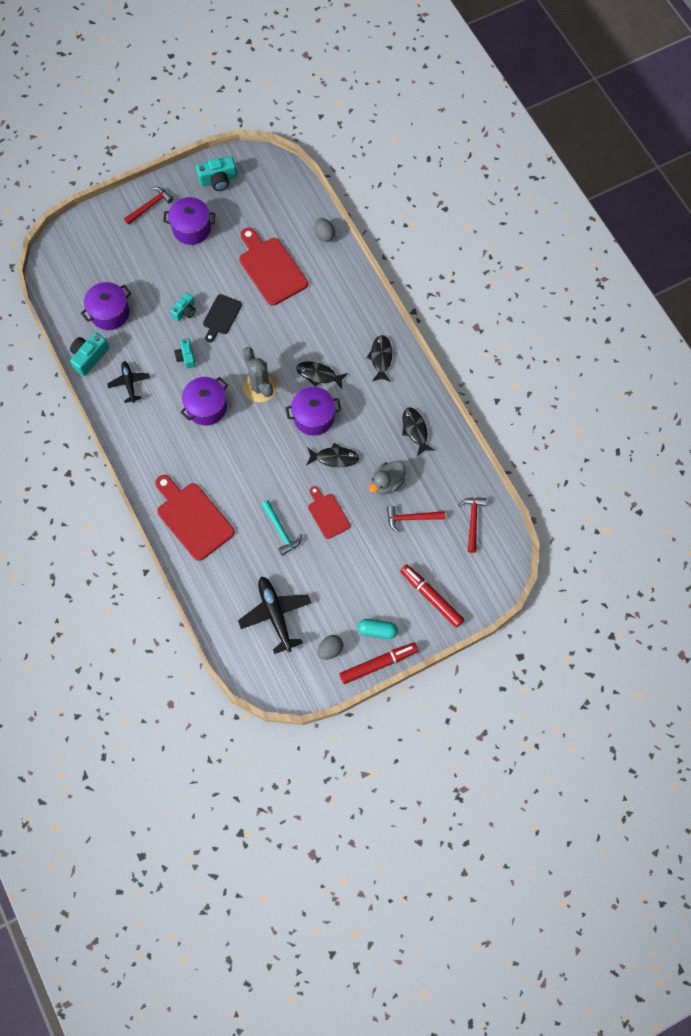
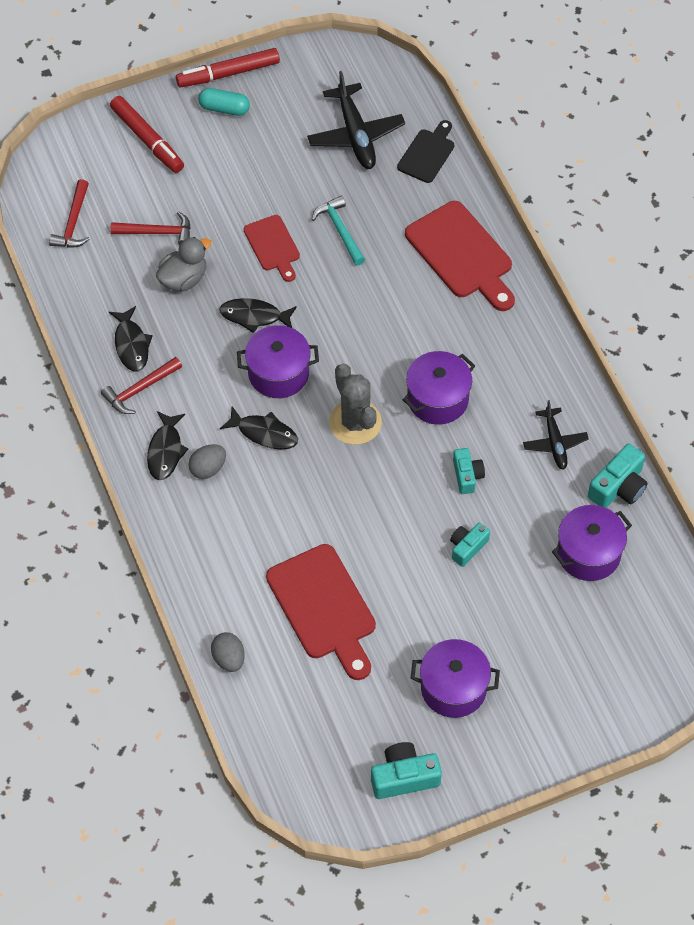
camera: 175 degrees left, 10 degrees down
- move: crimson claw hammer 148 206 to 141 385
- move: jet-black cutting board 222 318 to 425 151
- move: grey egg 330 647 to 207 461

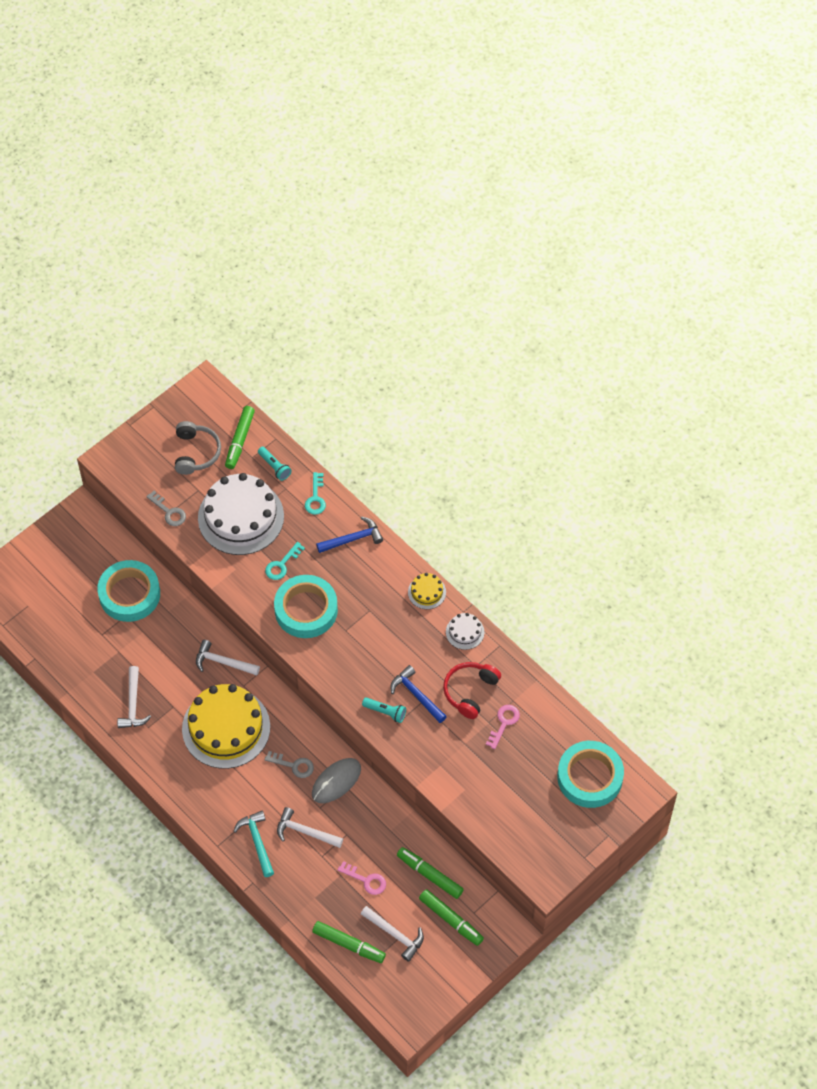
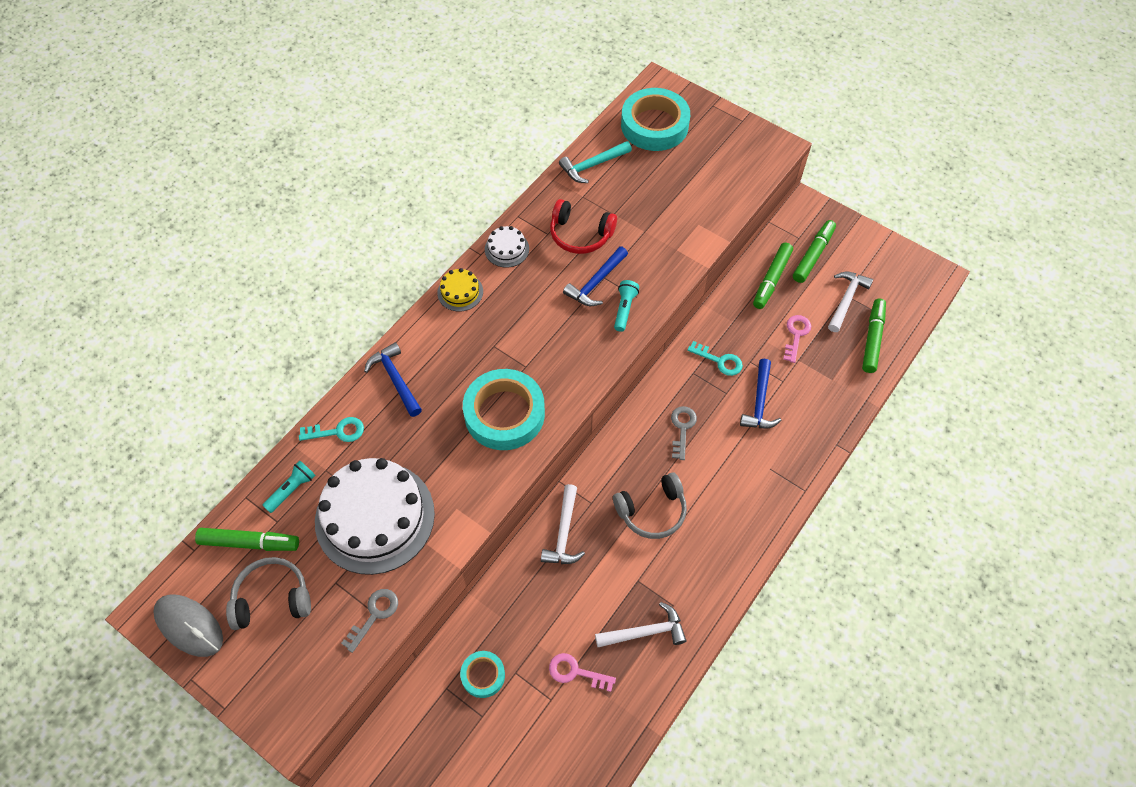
camera: 100 degrees left, 0 degrees up
- move: turquoise door key 285 561 to 715 358
- resize: turquoise roll of tape 128 591 = 482 674 x0.51
- replace: bright yellow cake 226 726 to grey headphones 650 506
- move: rose-pink door key 503 727 to 582 672
- move: grey PC mouse 336 780 to 188 625
- recolor: pure white claw hammer 310 827 to royal blue claw hammer 761 393
- move: turquoise claw hammer 253 844 to 595 162

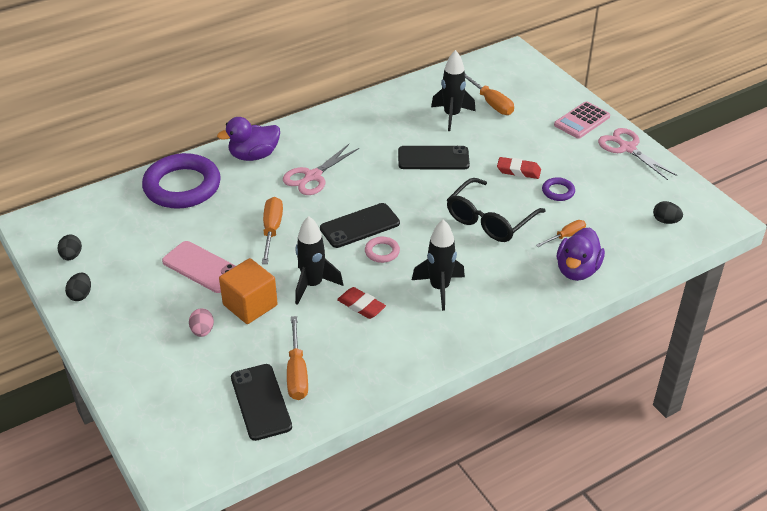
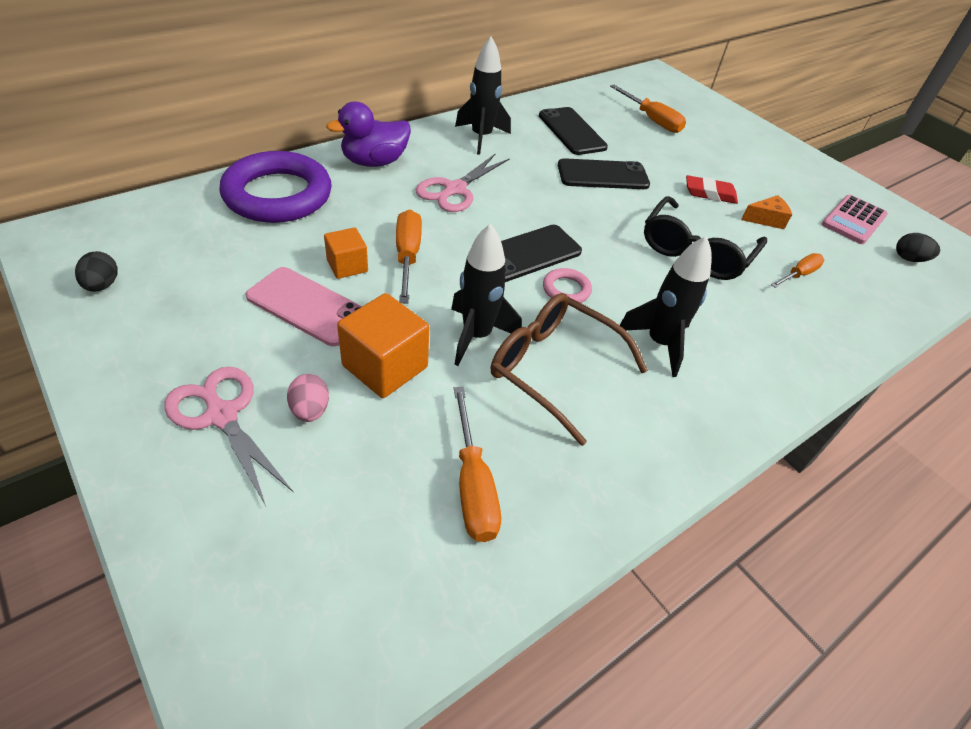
camera: 10 degrees left, 5 degrees up
- move: jet-black rocket 453 90 to 483 96
- move: rose-pink adding machine 582 120 to 855 219
- move: rose-pink pair of scissors 637 154 to 229 436
- replace: royal purple ring 558 189 to bright orange cheese wedge 766 212
- delete: royal purple duck 581 254
- delete: jet-black egg 78 287
- replace: crimson eraser 361 303 to russet spectacles 569 369
- move: jet-black mobile phone 261 402 to 573 131
- insert: bright orange cube 346 253

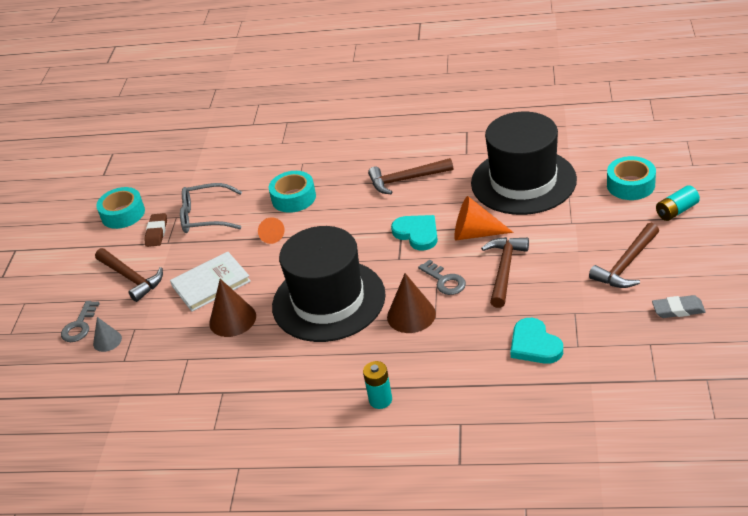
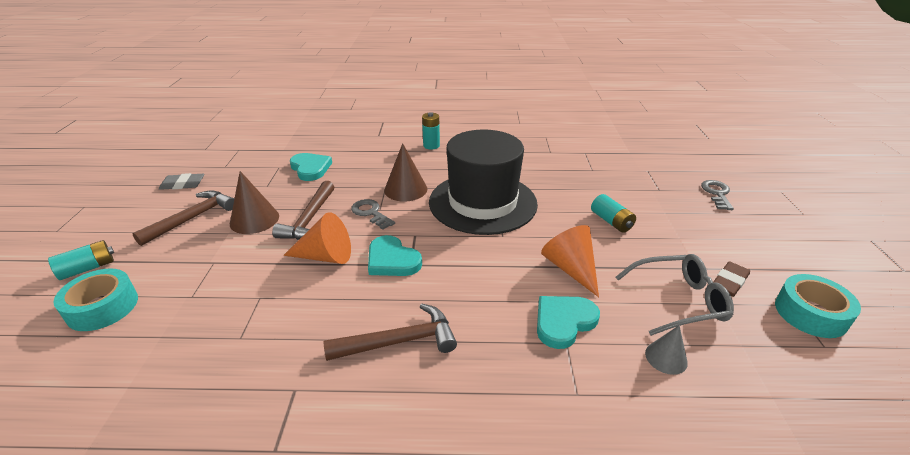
camera: 170 degrees right, 5 degrees down
- delete: jet-black tall hat 524 163
- replace: turquoise roll of tape 292 192 to turquoise heart shape 568 322
- rotate: russet eraser 155 230 = 731 279 45 degrees clockwise
- resize: bright orange solid cone 271 230 = 570 261 x1.64
- delete: russet claw hammer 129 275
- replace: pure white hardcover 210 281 to turquoise AA battery 613 213
- move: russet solid cone 232 308 to 254 202
- move: grey solid cone 107 334 to 666 350

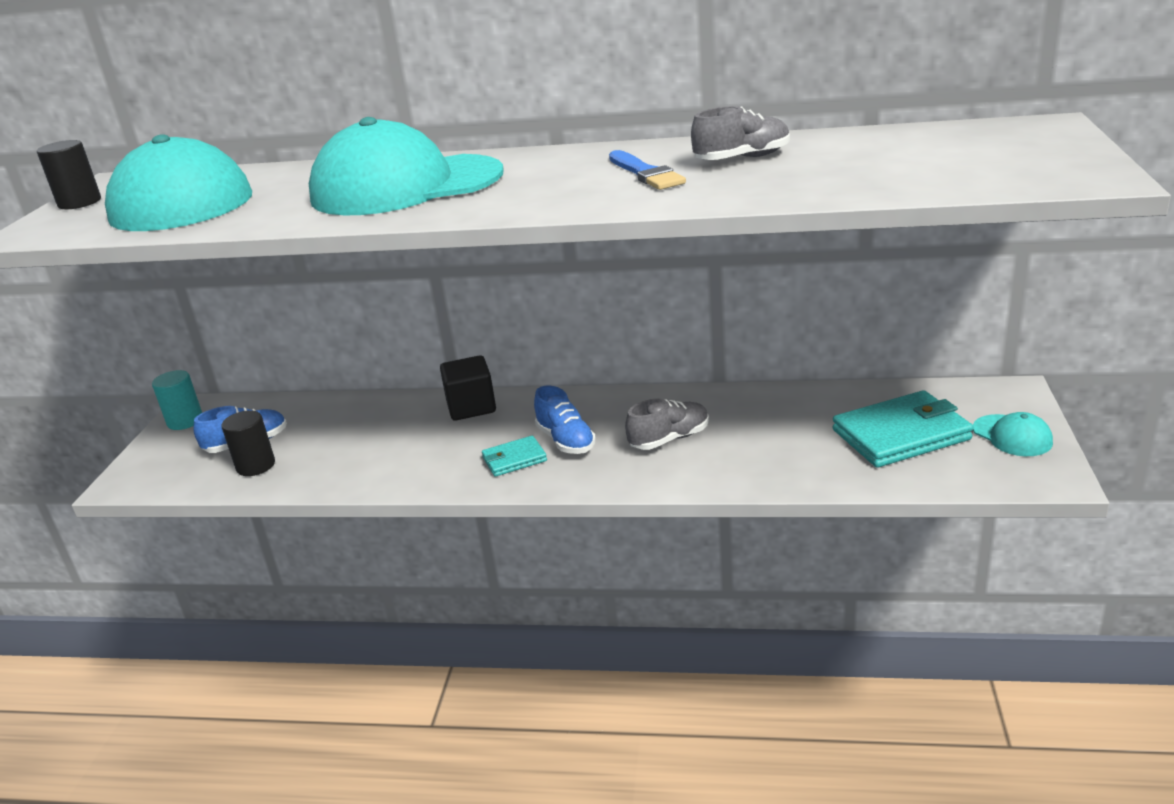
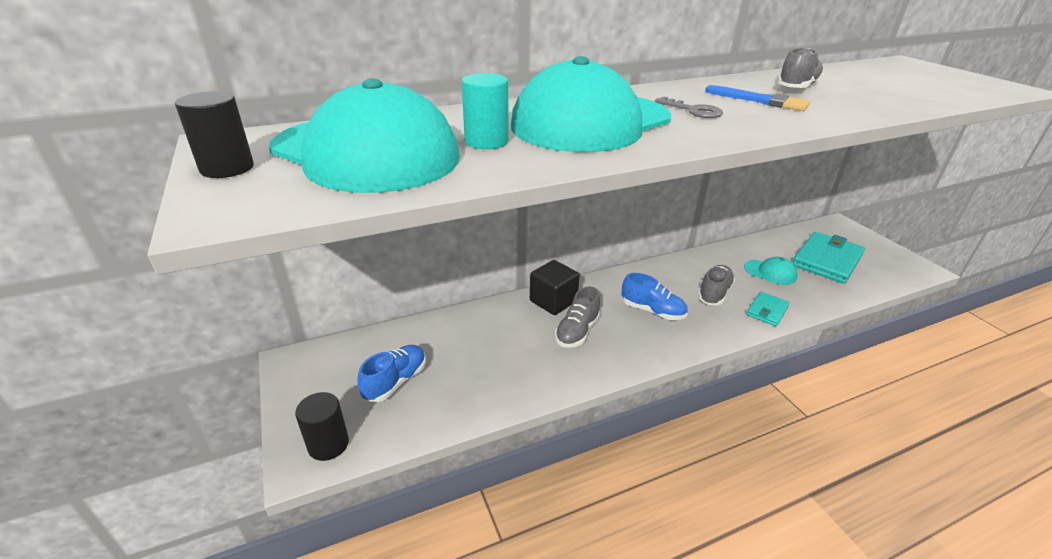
camera: 35 degrees left, 5 degrees up
- move: turquoise cylinder shape 177 400 to 485 111
- move: jet-black cylinder shape 248 443 to 322 426
- move: turquoise cap 1013 434 to 770 271
- move: turquoise card wallet 514 456 to 768 309
- insert: grey door key 689 107
- insert: grey shoe 577 317

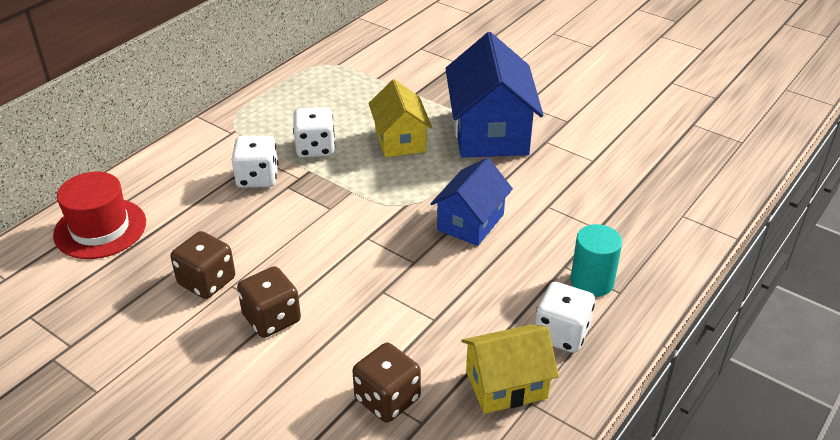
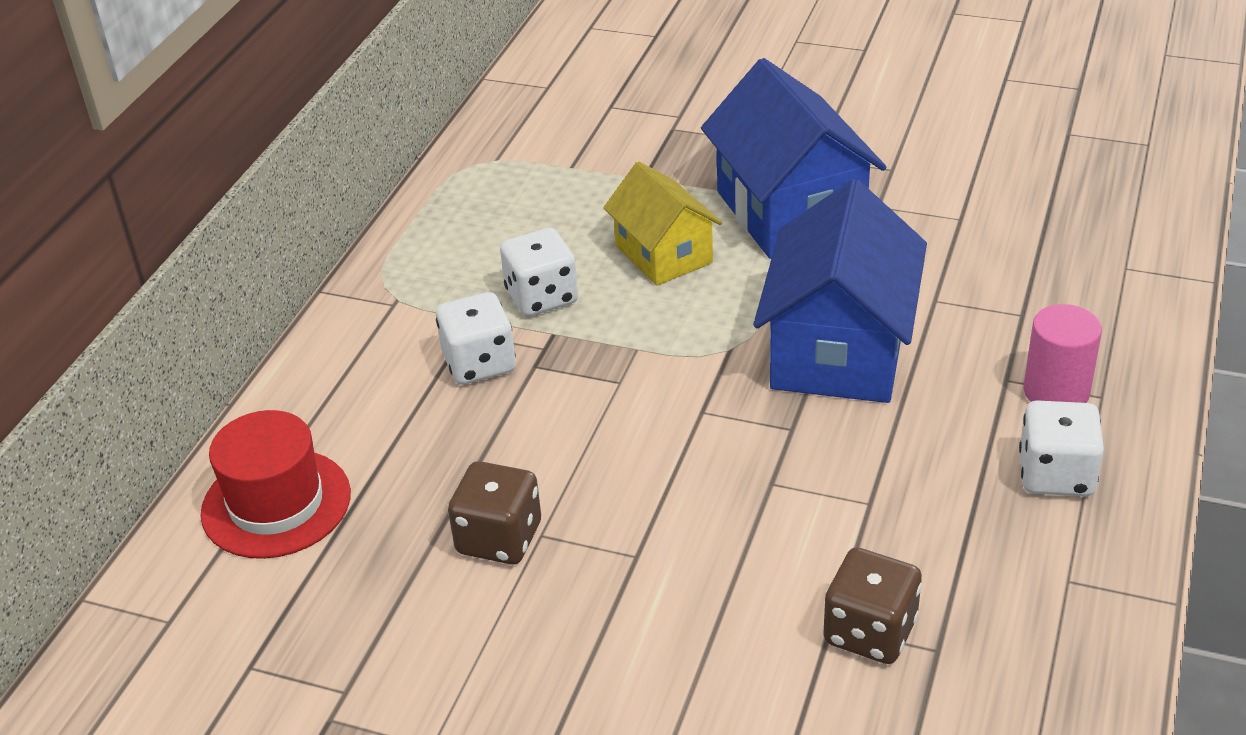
camera: 15 degrees left, 0 degrees up
- resize: royal blue house 471 202 = 840 291 x1.63
- recolor: turquoise cylinder shape 596 260 to rose-pink cylinder shape 1063 353
- delete: russet game die 269 302
- delete: bright yellow house 510 369

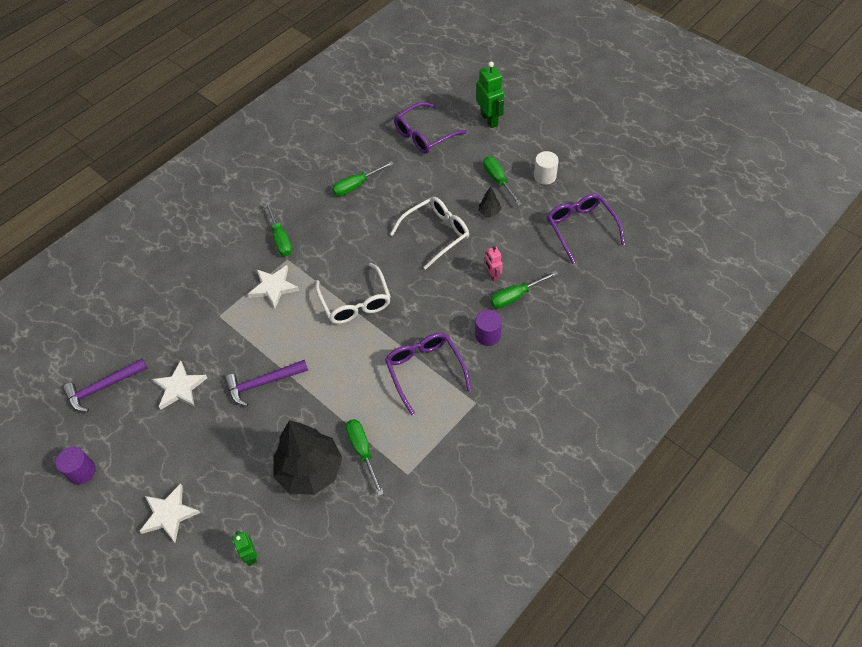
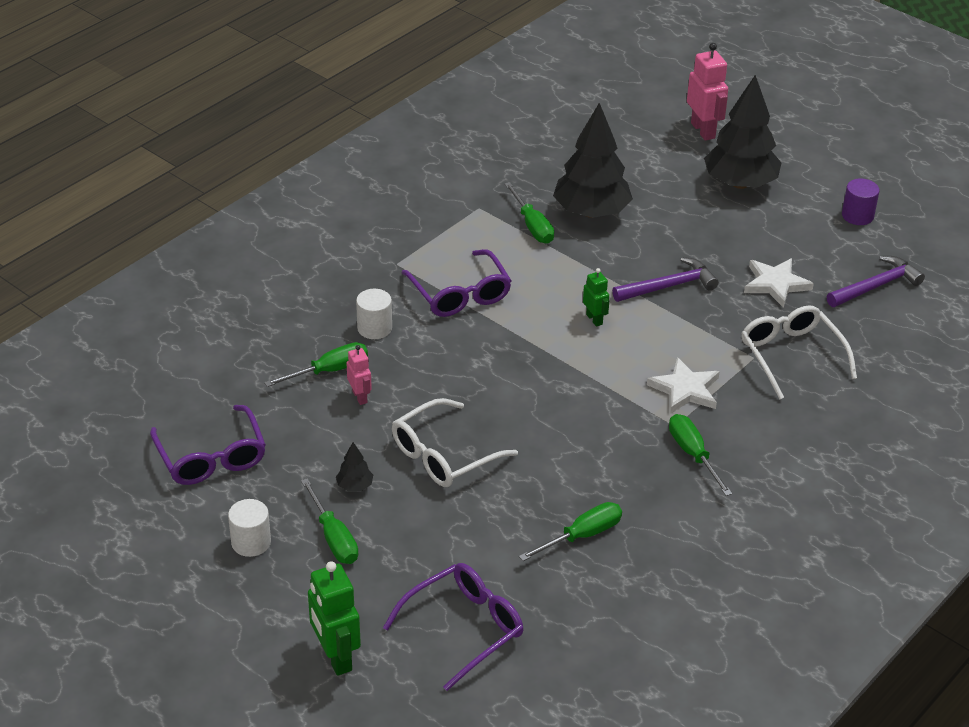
camera: 175 degrees right, 15 degrees down
- move: pure white spectacles 353 293 to 799 352
- recolor: royal purple cylinder shape 488 328 to pure white cylinder shape 374 314
- replace: pure white five-pointed star 169 512 to jet-black tree 742 132
- move: emerald toy robot 244 548 to 596 297
- insert: rose-pink toy robot 707 92

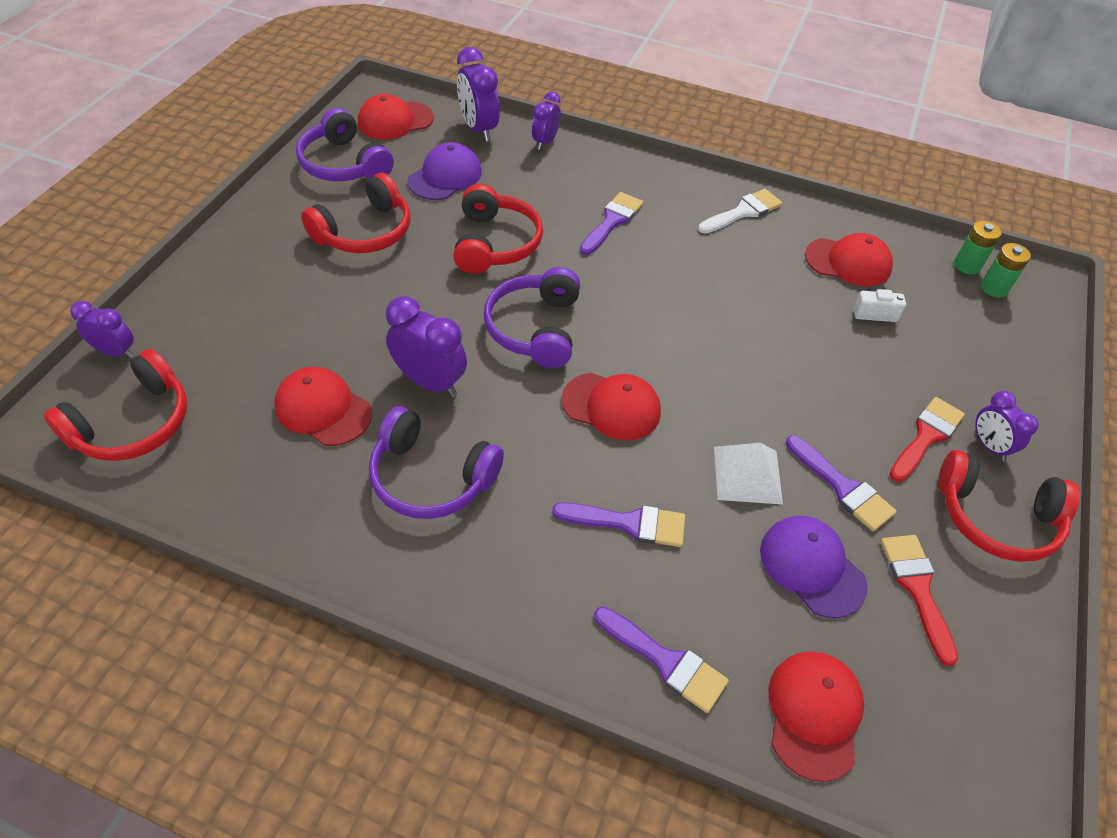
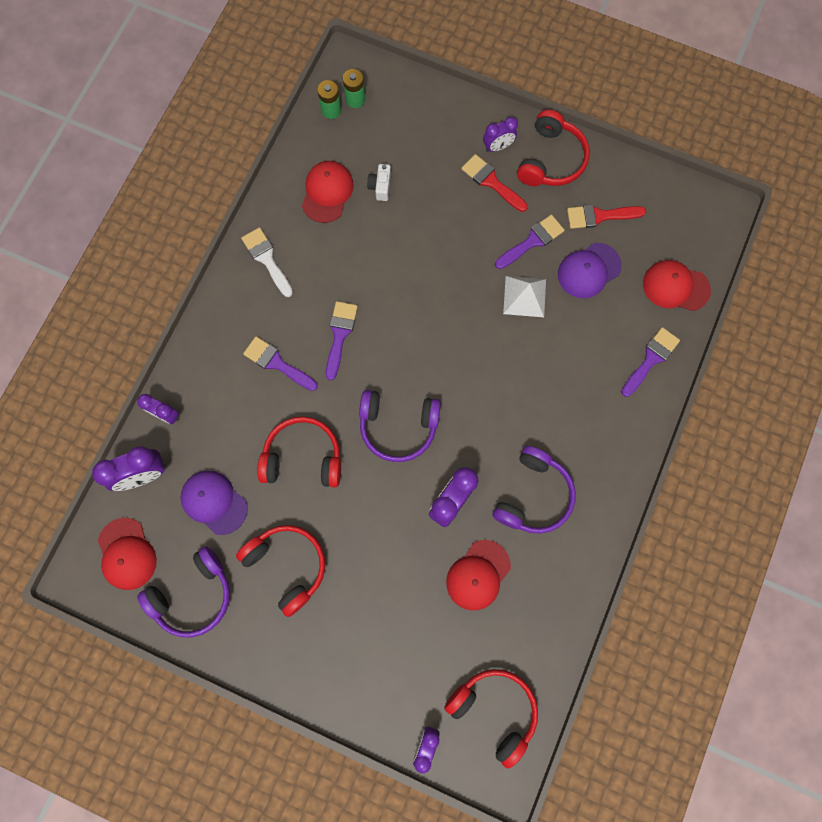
camera: 85 degrees left, 25 degrees up
- delete: crimson cap 611 406
- move: royal purple paint brush 618 524 to 342 341

